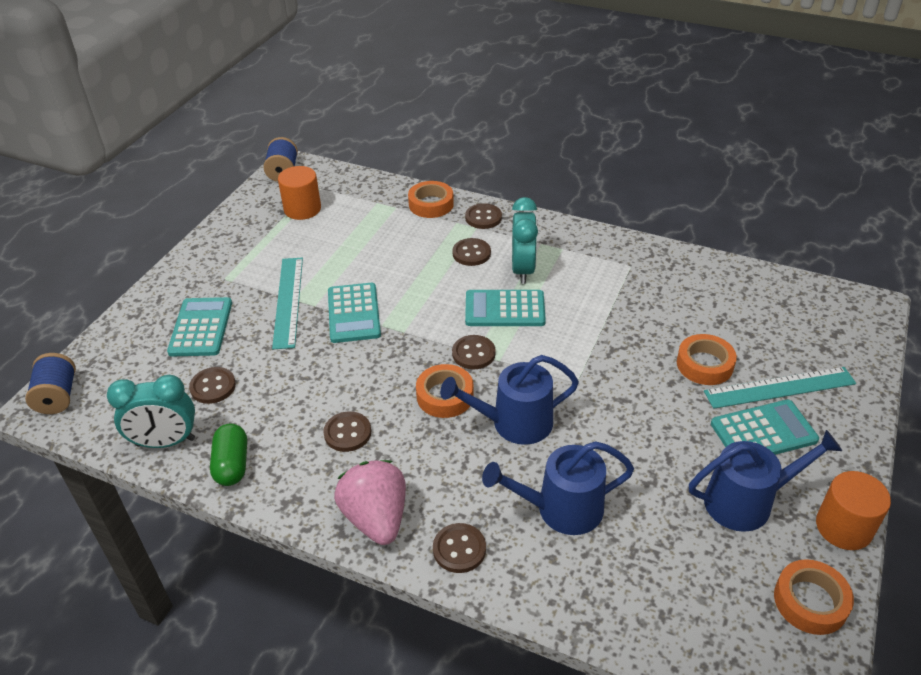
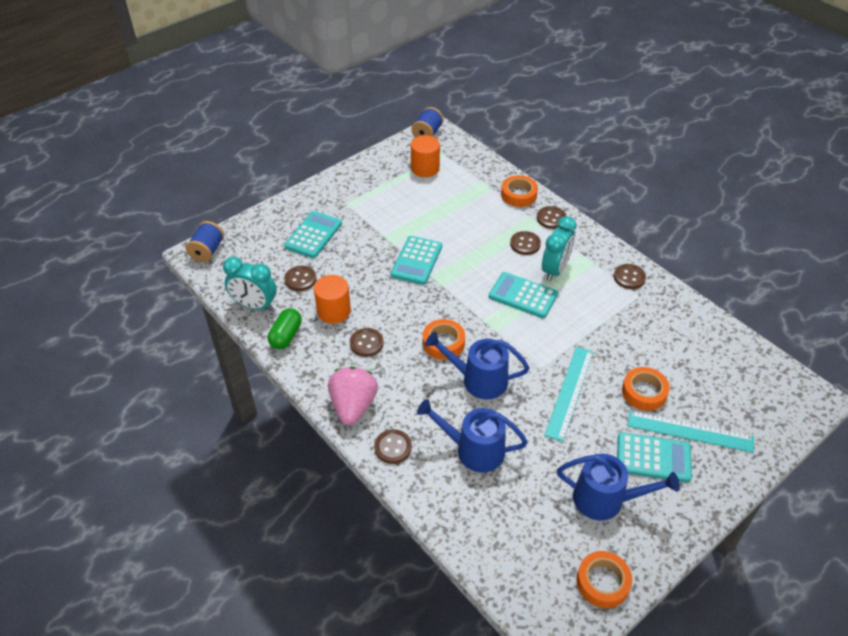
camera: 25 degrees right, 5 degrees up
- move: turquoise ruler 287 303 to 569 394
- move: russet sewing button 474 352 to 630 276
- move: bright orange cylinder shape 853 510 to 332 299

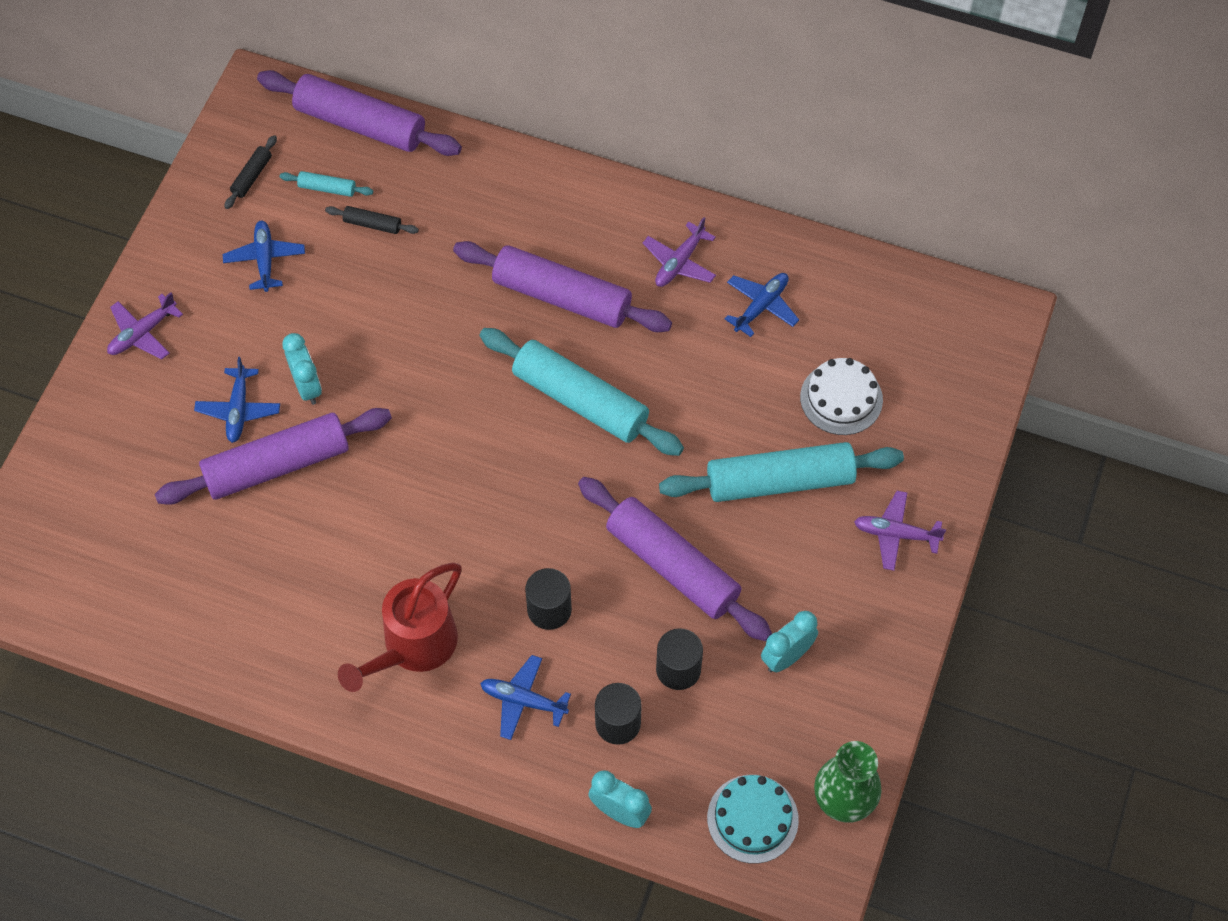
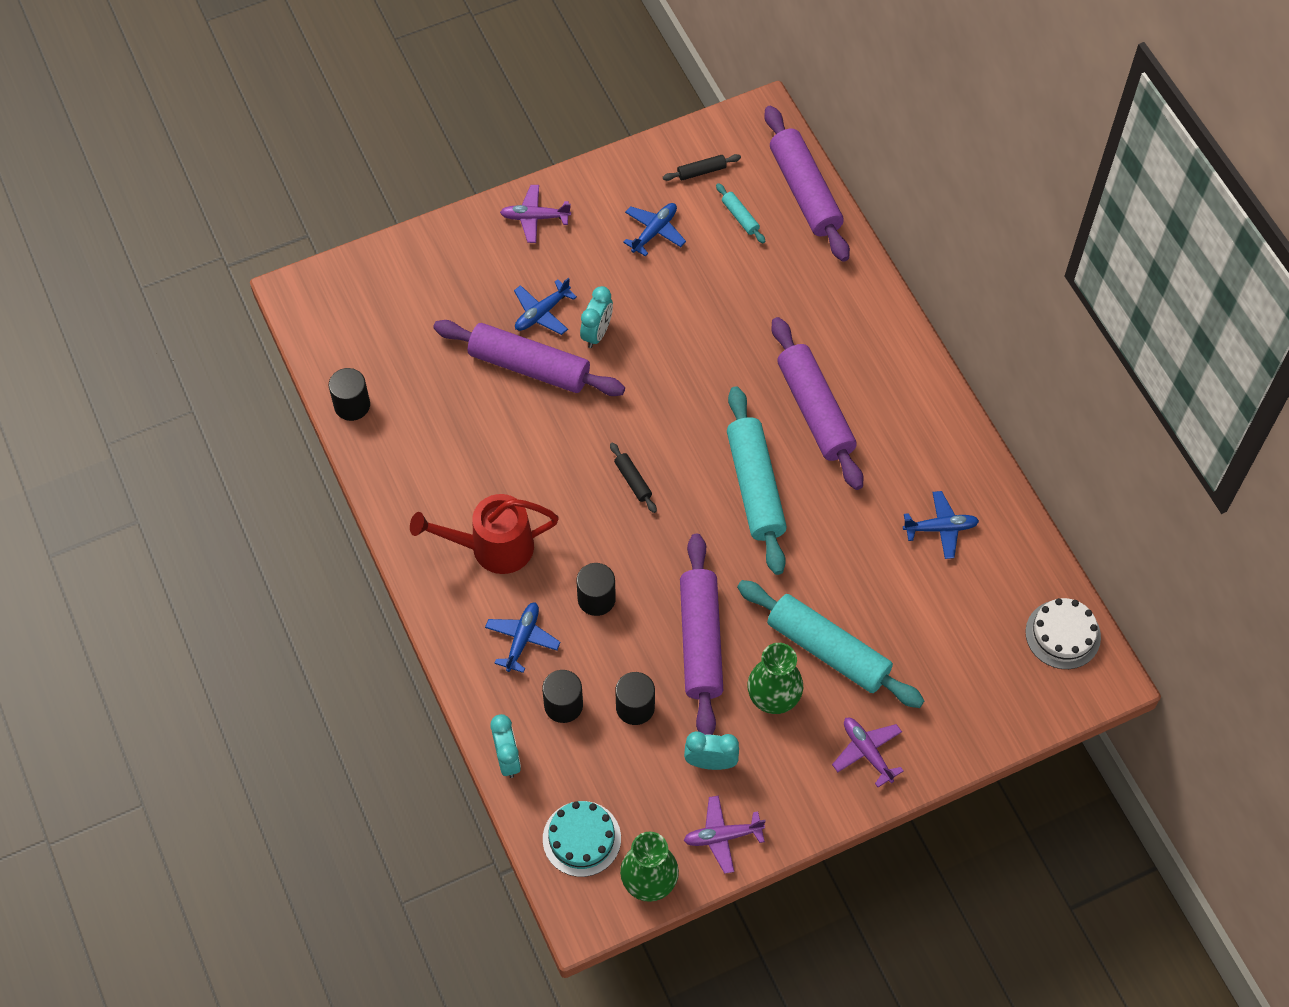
camera: 45 degrees right, 0 degrees up
- move: jet-black pastry roller 372 220 to 633 477
- move: royal purple plane 679 252 to 724 834
- move: pure white cake 841 396 to 1063 633
- rotate: royal blue plane 525 697 = 523 637 45 degrees clockwise
- insert: jet-black cylinder shape 349 394
- insert: emerald flower vase 775 678

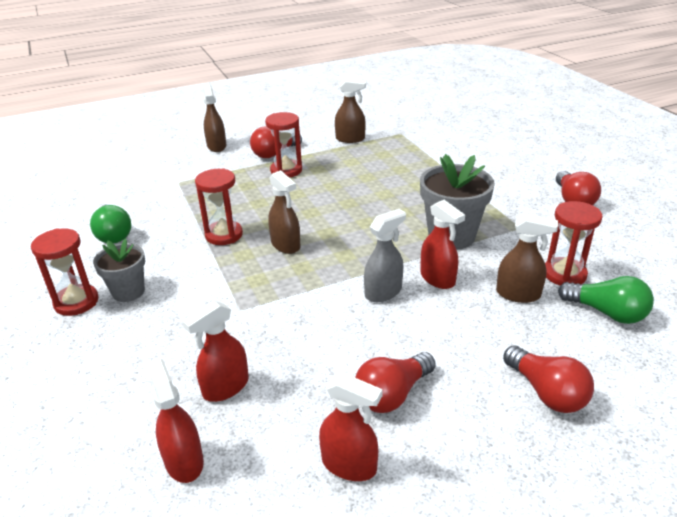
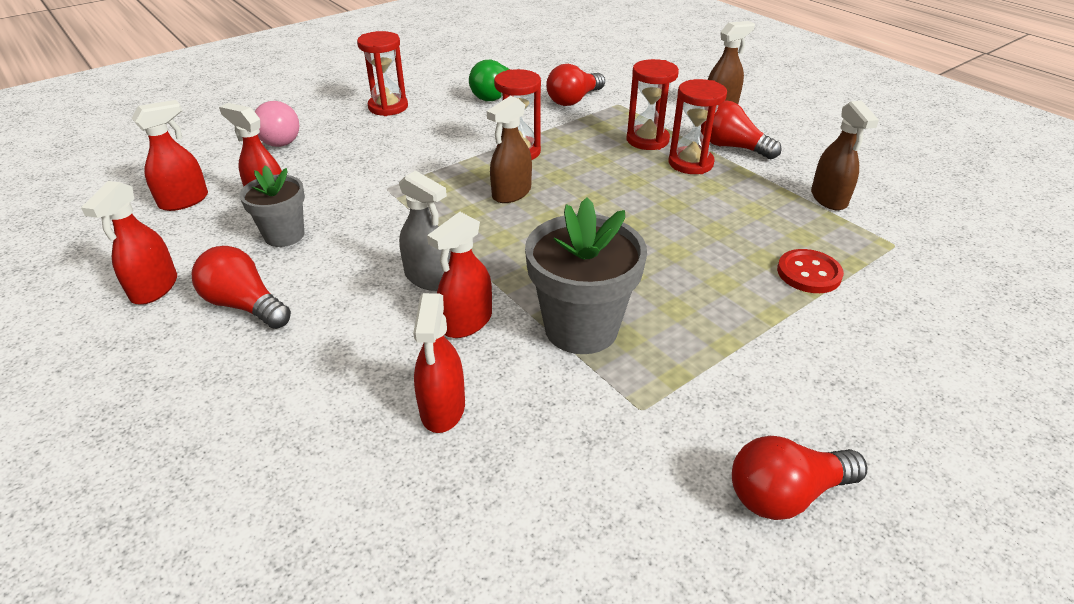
camera: 75 degrees right, 5 degrees up
- move: crimson sandglass 574 243 to 652 104
- recolor: russet spray cleaner 527 258 to crimson spray cleaner 439 363
- move: grey plant pot 119 270 to 272 206
- delete: emerald light bulb 606 300
- move: crimson light bulb 548 379 to 575 85
- insert: rose-pink light bulb 277 124
- insert: crimson sewing button 810 271

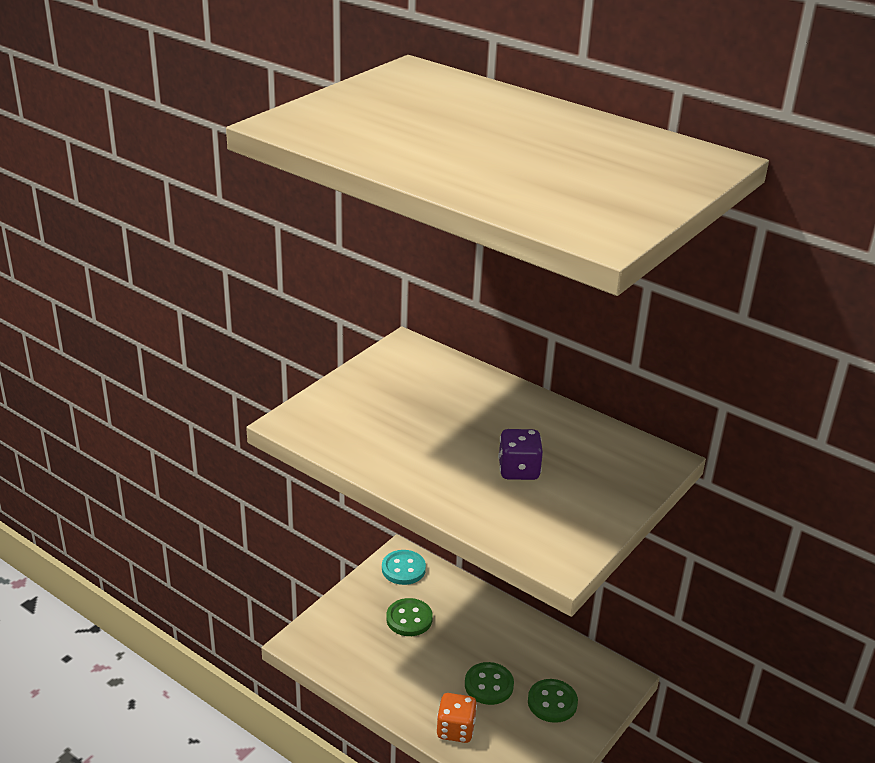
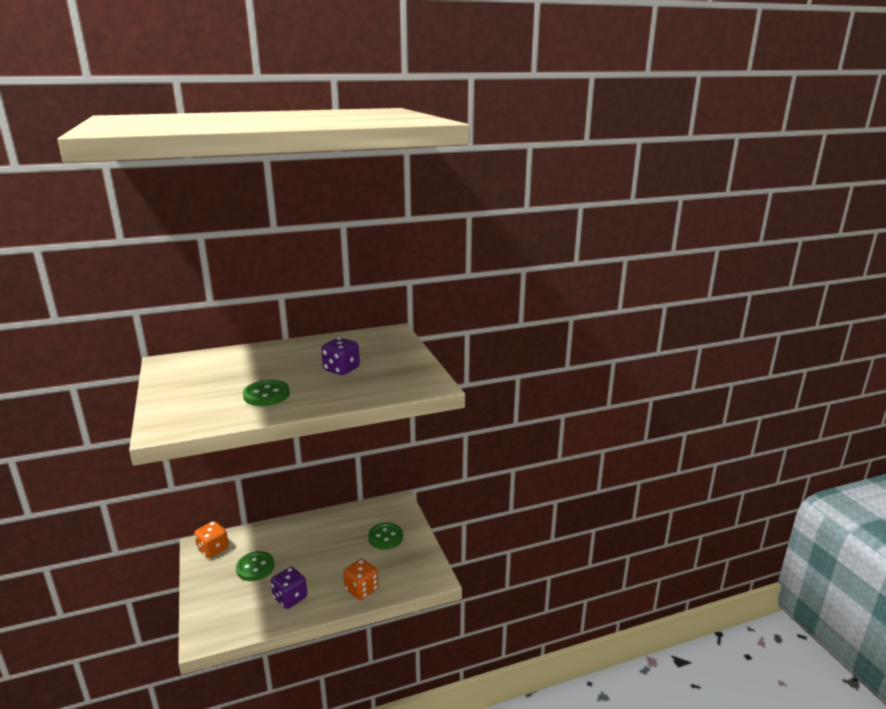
camera: 55 degrees left, 10 degrees down
- replace: turquoise sewing button 404 567 to bright orange game die 211 539
- move: emerald sewing button 489 683 to 266 393
- insert: royal purple game die 289 588

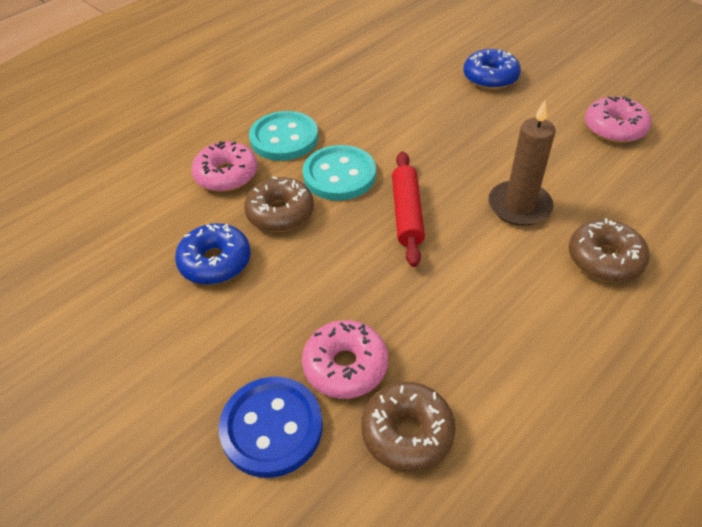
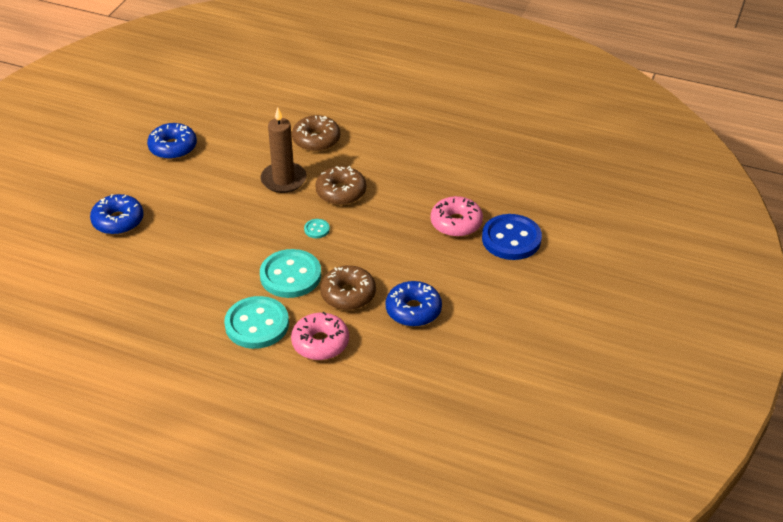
camera: 115 degrees left, 5 degrees down
- recolor: rose-pink doughnut 618 119 to royal blue doughnut 172 141
- replace: crimson pastry roller 408 209 to turquoise sewing button 317 228
- move: russet doughnut 408 427 to 340 185

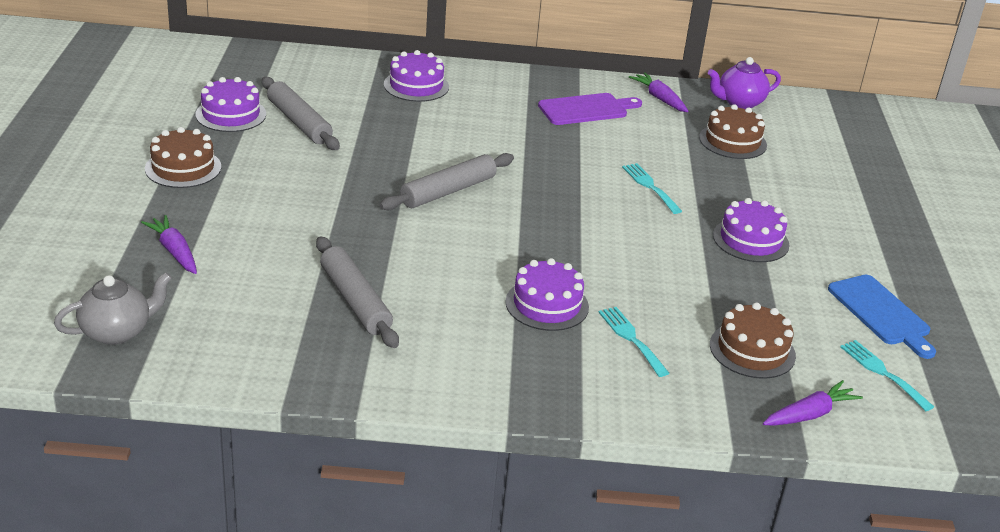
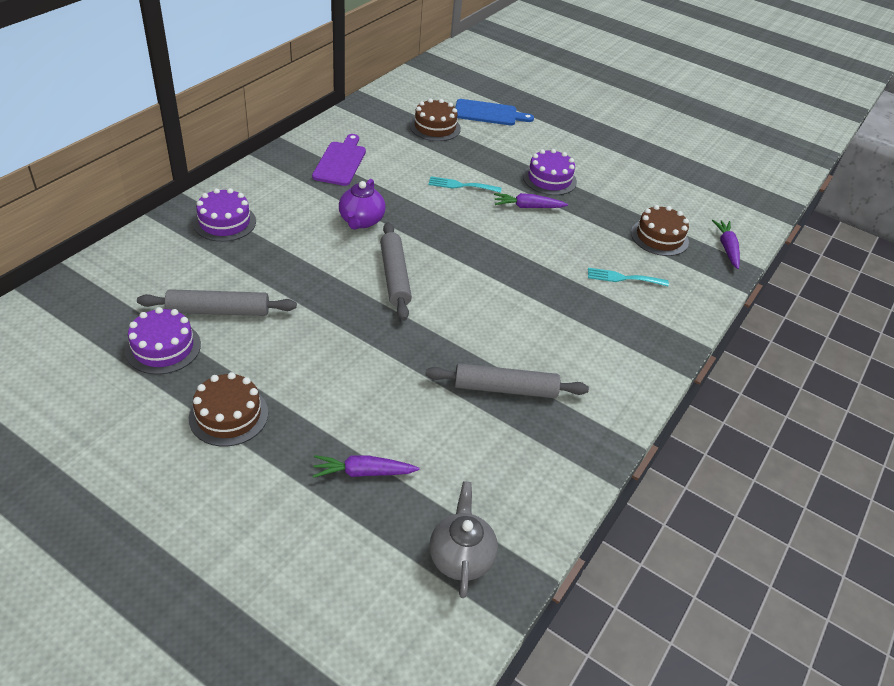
camera: 60 degrees left, 10 degrees up
- move: royal purple china teapot 744 83 to 362 204
- move: royal purple toy carrot 658 92 to 531 200
- delete: royal purple cake 547 294
- move: royal blue cutting board 882 317 to 494 112
- delete: turquoise table fork 887 375

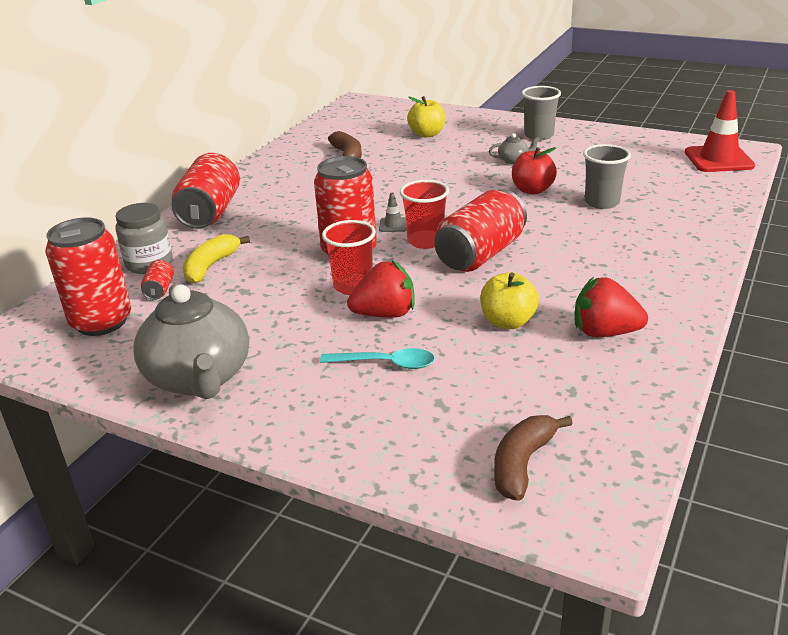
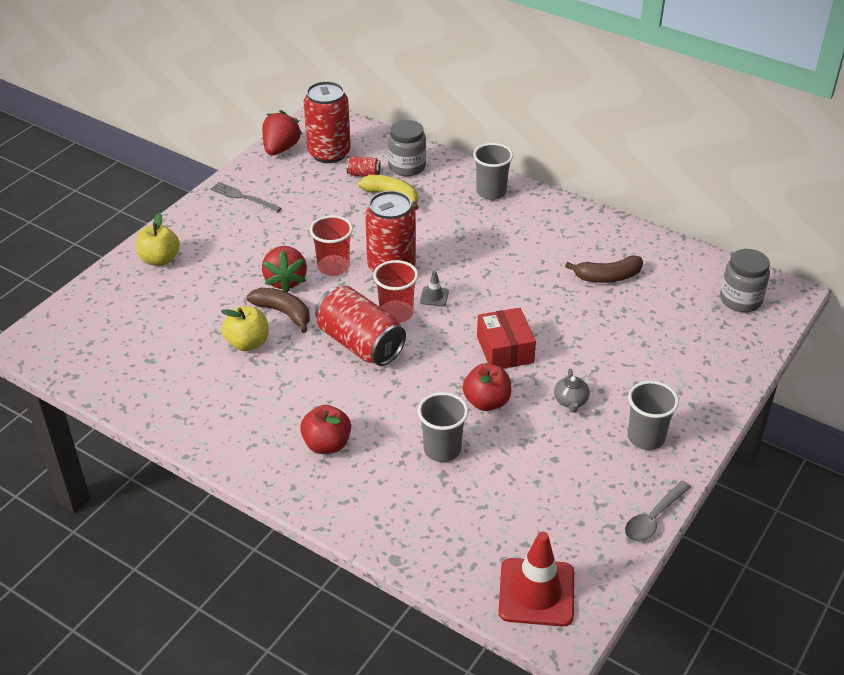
camera: 95 degrees right, 10 degrees up
- move: bright yellow apple 426 116 to 158 239
- replace: crimson soda can 206 191 to grey cup 493 171
- move: crimson toy strawberry 611 307 to 282 132
- replace: grey china teapot 191 341 to grey table fork 246 197
- delete: turquoise teaspoon 377 358
- move: russet banana fruit 533 458 to 278 310
- insert: grey jam jar 745 280
- insert: crimson box 506 338
- insert: crimson apple 325 429
- insert: grey teaspoon 658 511

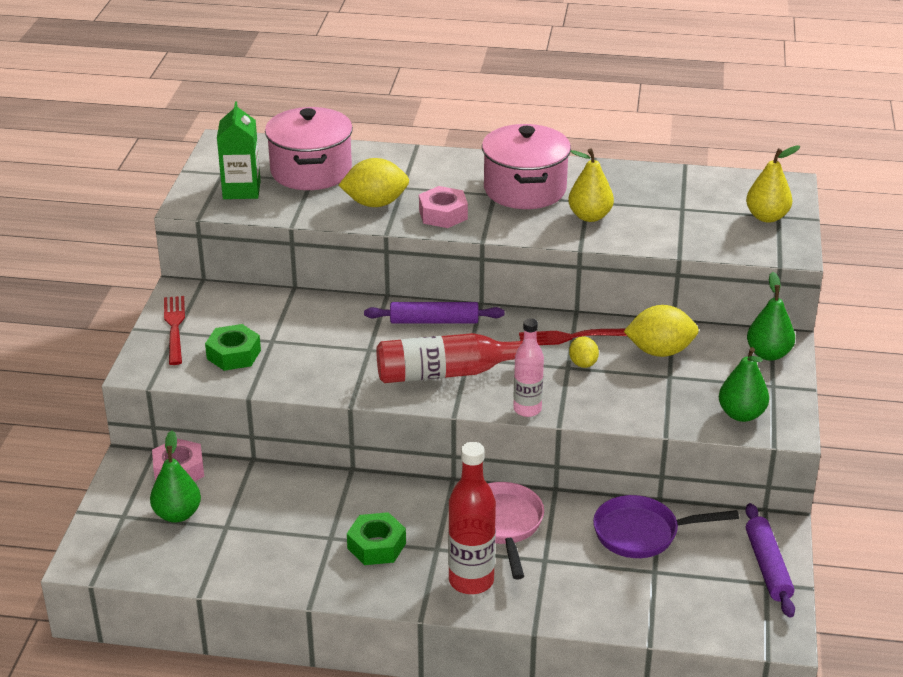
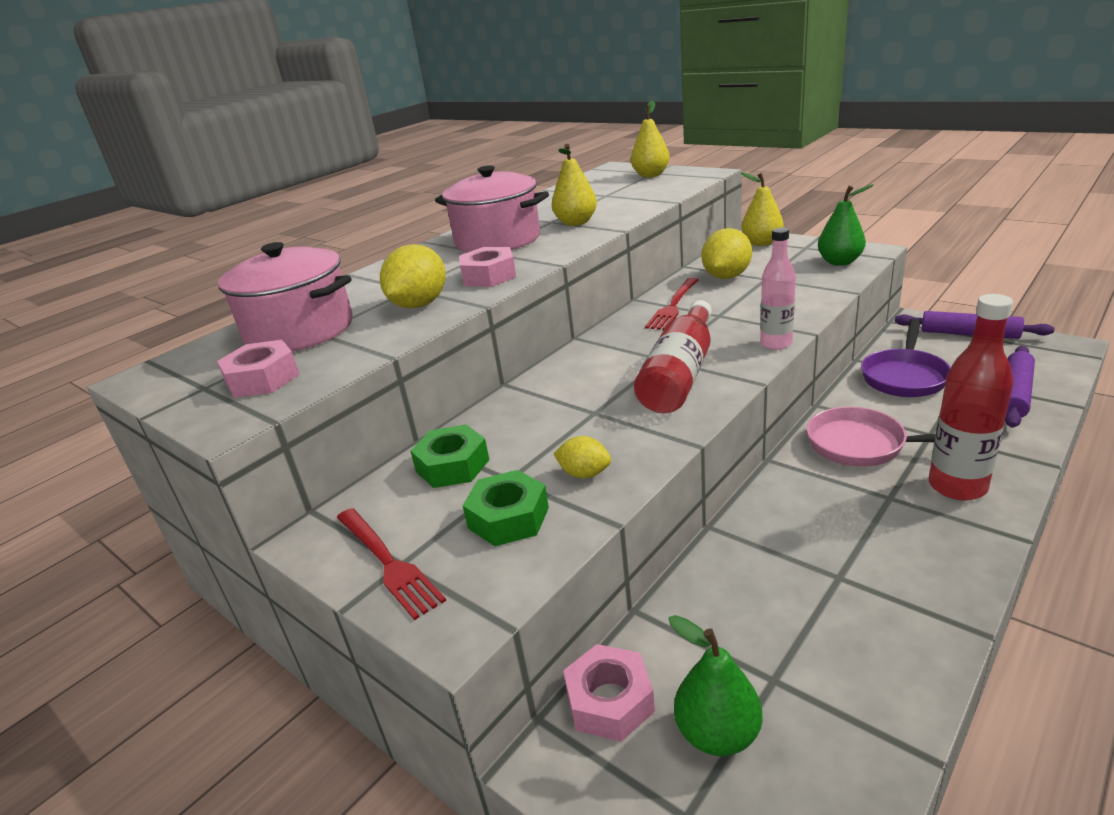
camera: 55 degrees left, 5 degrees down
- replace: emerald milk carton 239 150 to rose-pink nut 258 369
- recolor: emerald pear fruit 771 316 to bright yellow pear fruit 762 209
- rotate: crimson table fork 174 330 = 391 564 150 degrees counterclockwise
- move: royal purple pastry roller 434 313 to 1020 387
- move: bright yellow toy lemon 584 352 to 582 457
- move: emerald nut 376 538 to 449 456

